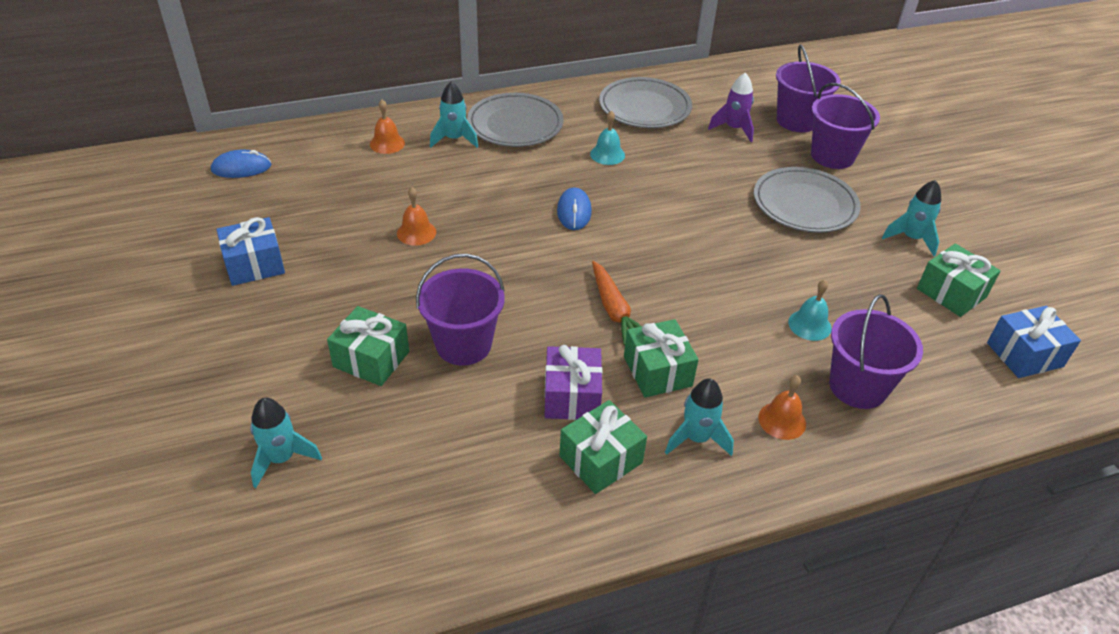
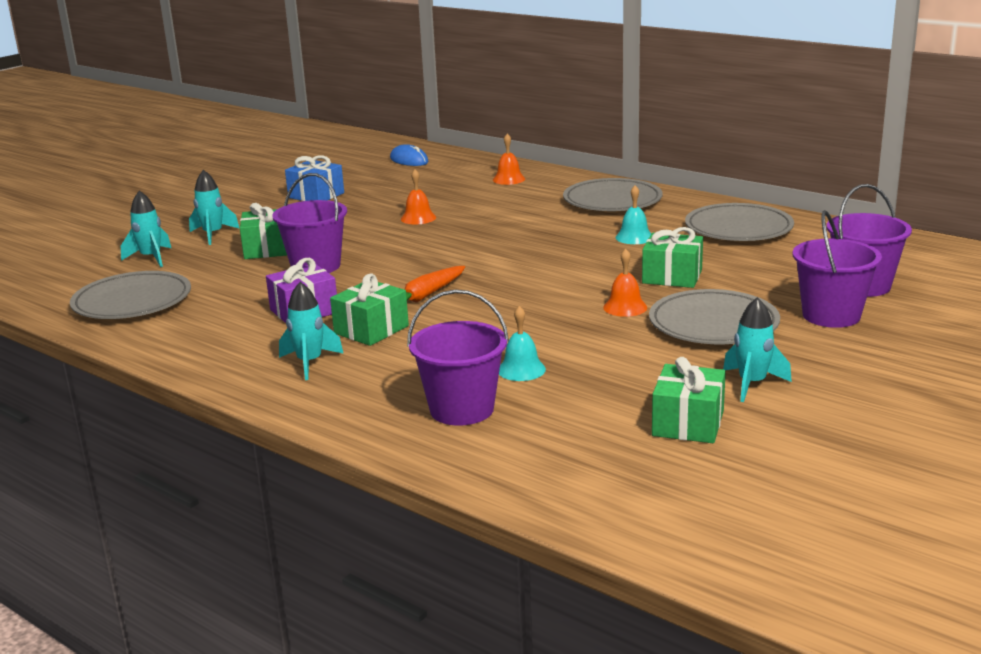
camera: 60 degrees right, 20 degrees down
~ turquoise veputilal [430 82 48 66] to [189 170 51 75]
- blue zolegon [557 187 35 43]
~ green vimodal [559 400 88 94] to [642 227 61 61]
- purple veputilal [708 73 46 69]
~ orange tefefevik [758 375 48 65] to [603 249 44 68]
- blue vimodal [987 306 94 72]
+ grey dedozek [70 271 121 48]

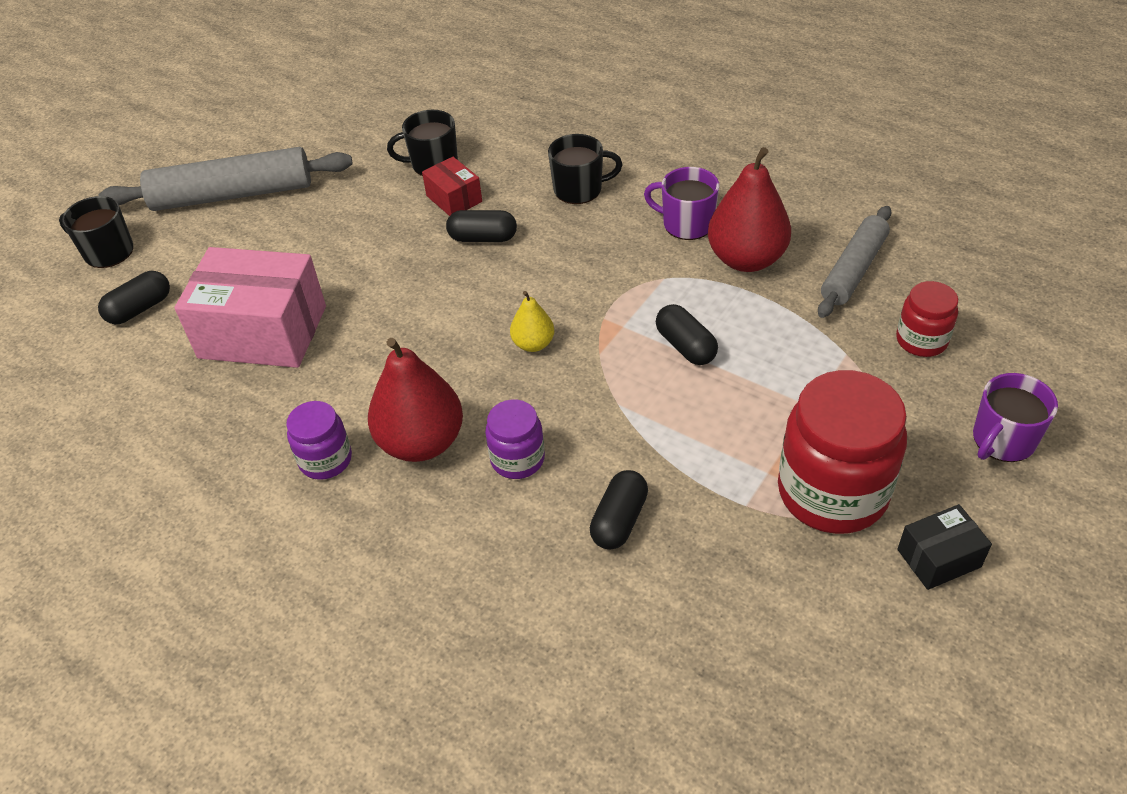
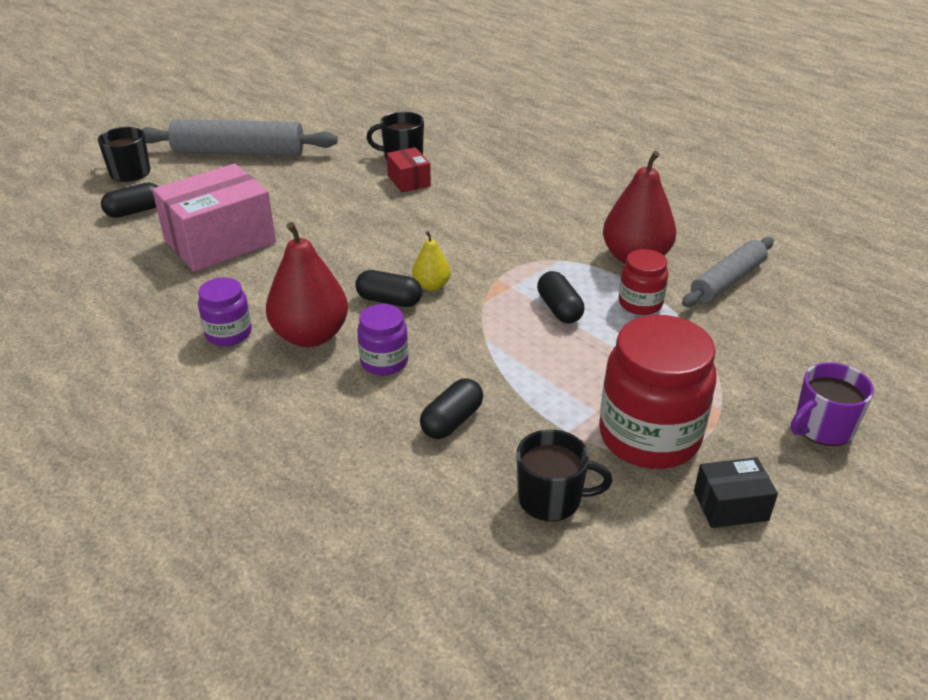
camera: 10 degrees right, 10 degrees down
~ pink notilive [174 247 152 121] = [152 163 124 109] 60 degrees counterclockwise
~ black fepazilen [446 210 71 32] to [355 270 67 37]
~ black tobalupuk [548 134 75 70] to [516 429 96 93]
- purple tobalupuk [644 167 75 73]
~ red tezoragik [896 281 62 76] to [619 249 49 66]

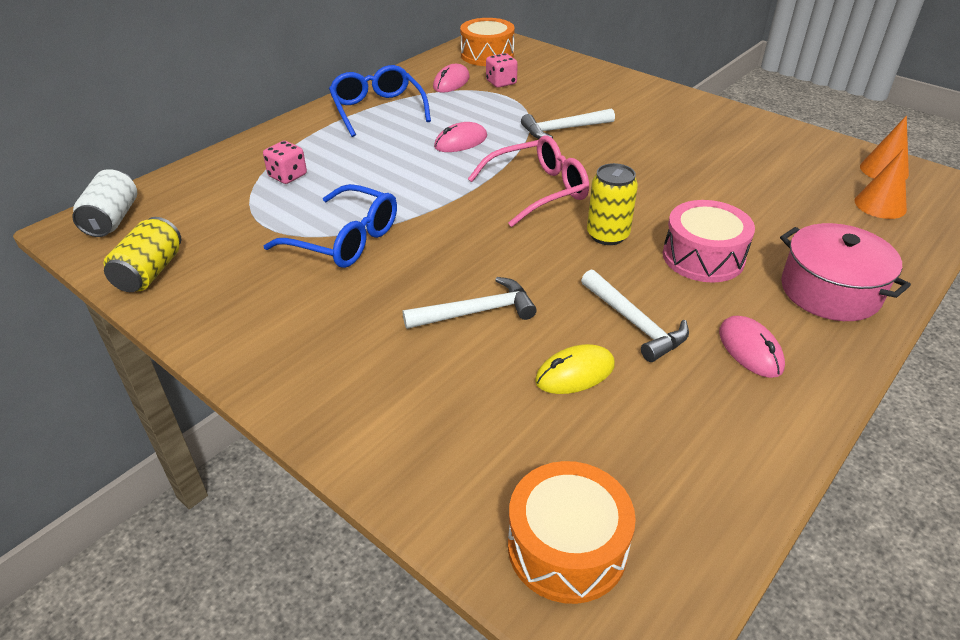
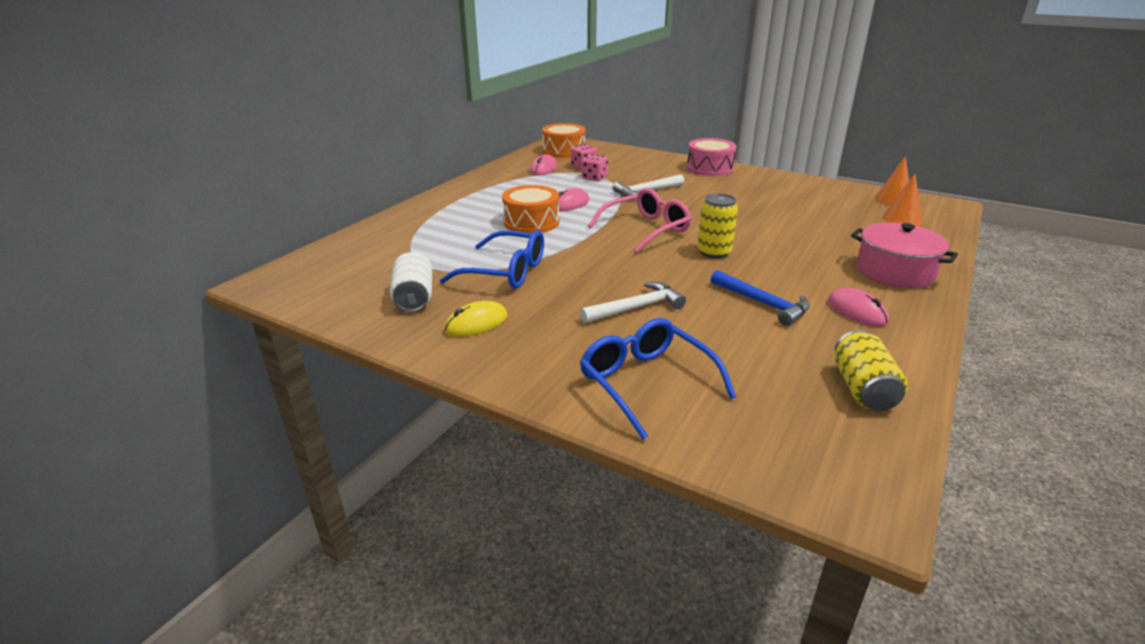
camera: 10 degrees left, 10 degrees down
~ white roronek [72 169 65 68] to [390 252 42 60]
~ yellow roronek [104 217 77 75] to [835 330 73 81]
~ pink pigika [263 141 44 43] to [582 154 26 27]
~ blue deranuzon [329 65 102 72] to [580 318 156 122]
~ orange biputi [508 461 128 143] to [502 185 58 48]
~ yellow zolegon [535 344 80 50] to [444 301 64 36]
~ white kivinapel [581 269 108 93] to blue kivinapel [711 270 99 56]
~ pink biputi [663 200 92 83] to [687 138 50 38]

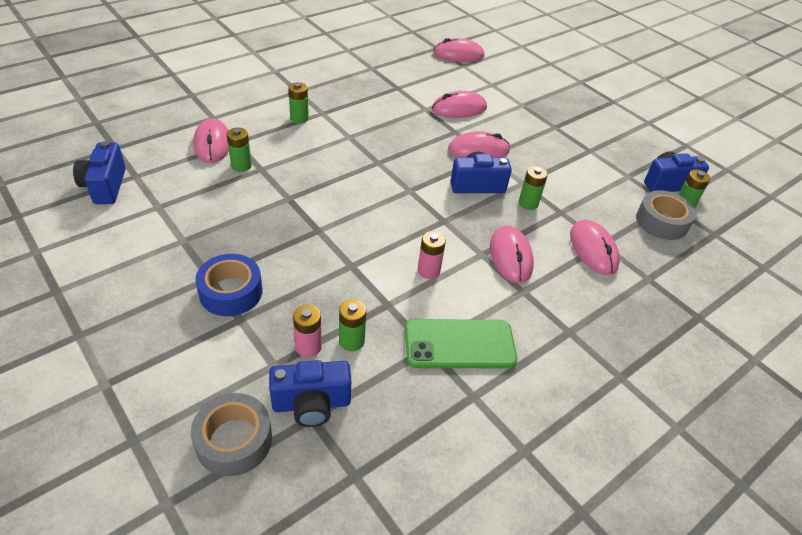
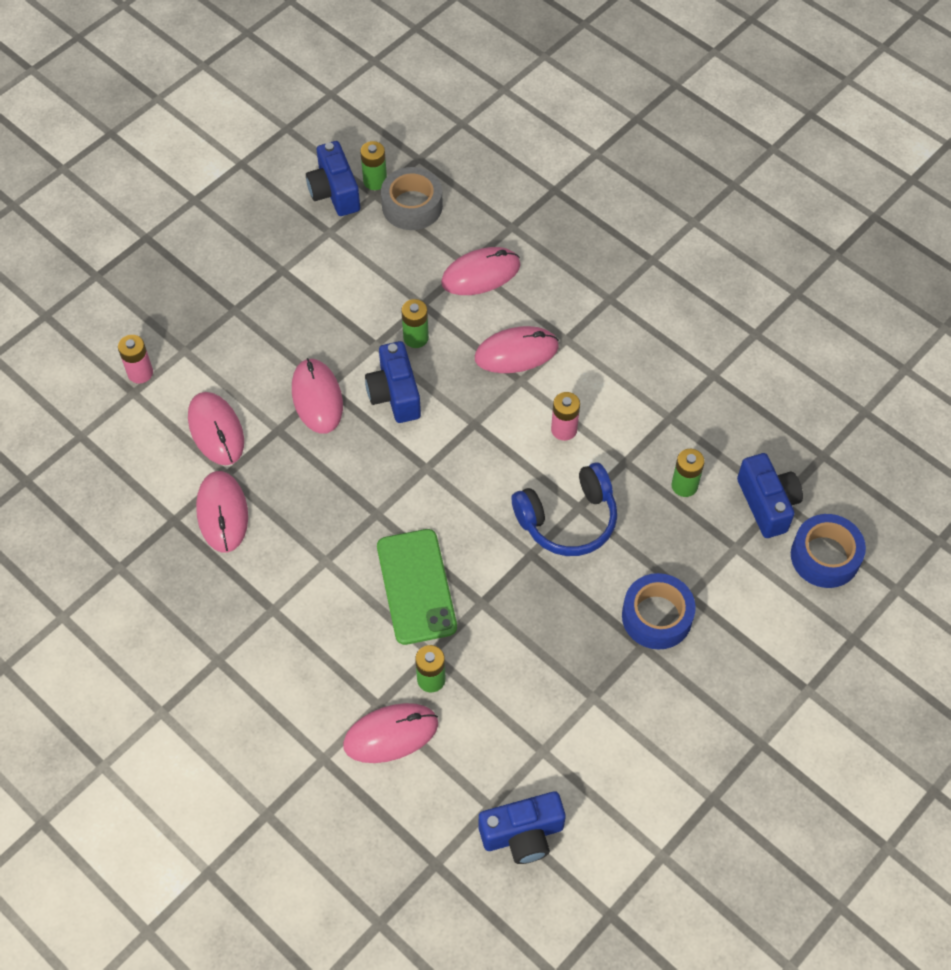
camera: 95 degrees left, 15 degrees up
~ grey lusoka [191 393 81 83] to blue lusoka [791 514 75 74]
- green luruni [288 82 21 41]
~ pink luruni [293 305 29 52] to [118 335 35 49]
~ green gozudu [405 319 112 50] to [377 529 80 116]
~ pink zolegon [433 38 51 24] to [196 471 52 82]
+ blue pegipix [512 462 105 94]

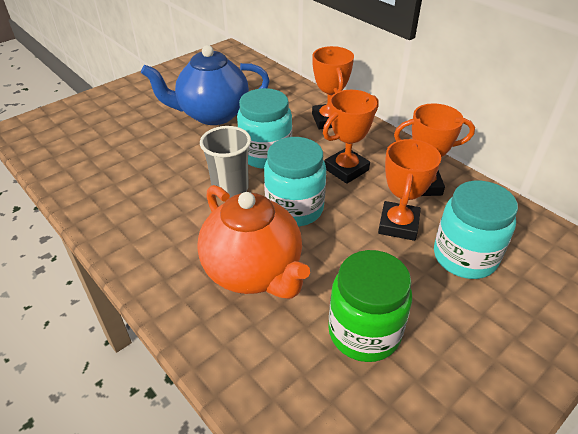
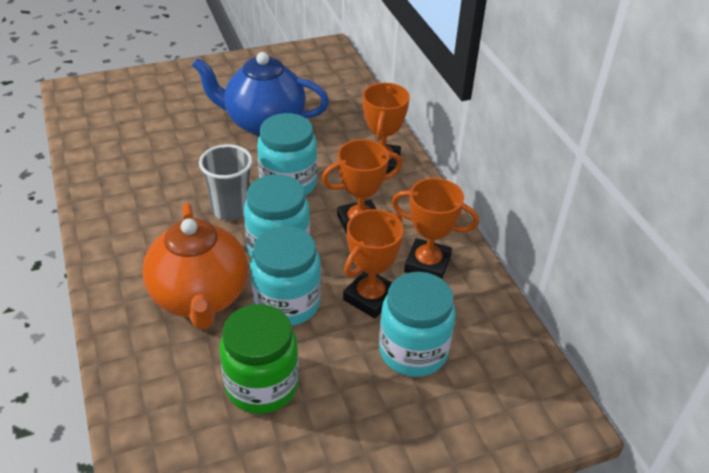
camera: 20 degrees right, 0 degrees up
+ turquoise tezoragik [250 226 71 100]

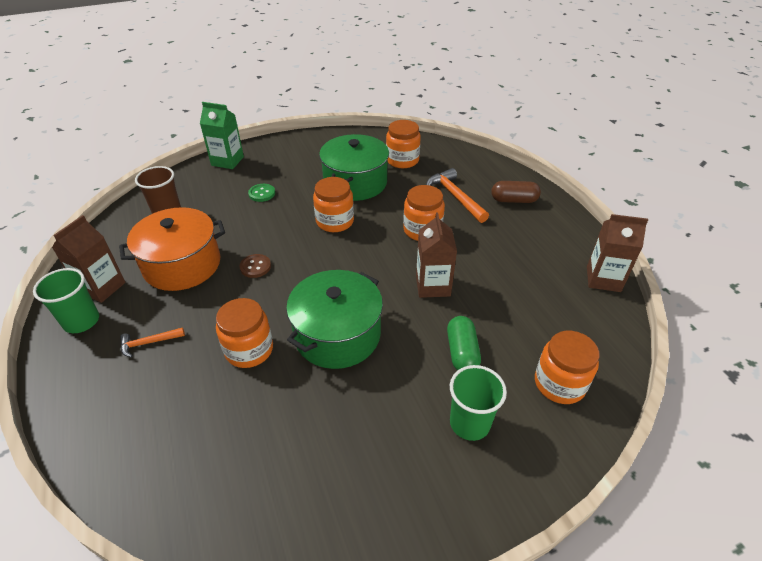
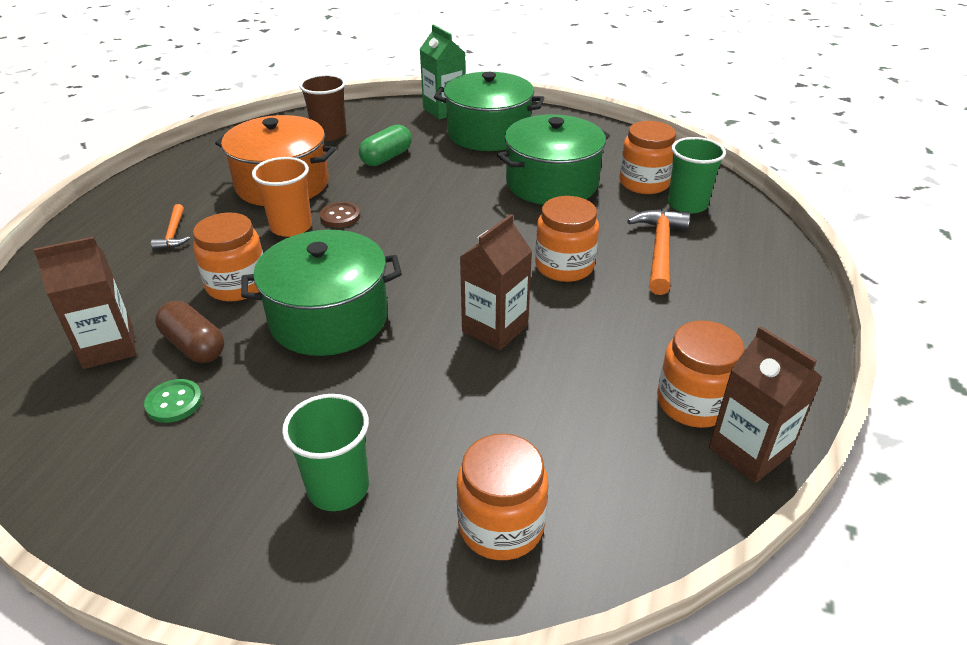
camera: 40 degrees right, 5 degrees down
~ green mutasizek [33 268 66 65] to [668 137 58 77]
~ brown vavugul [52 215 74 88] to [33 236 103 133]
~ orange kivinapel [120 327 65 31] = [151 204 39 46] 120 degrees counterclockwise
~ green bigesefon [248 184 27 18] to [144 379 58 44]
~ orange tezoragik [313 177 41 55] to [657 320 88 108]
~ green fepazilen [447 316 34 54] to [359 124 53 42]
~ brown fepazilen [491 181 50 22] to [155 301 69 62]
+ orange mutasizek [252 157 60 80]
+ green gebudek [434 72 110 79]

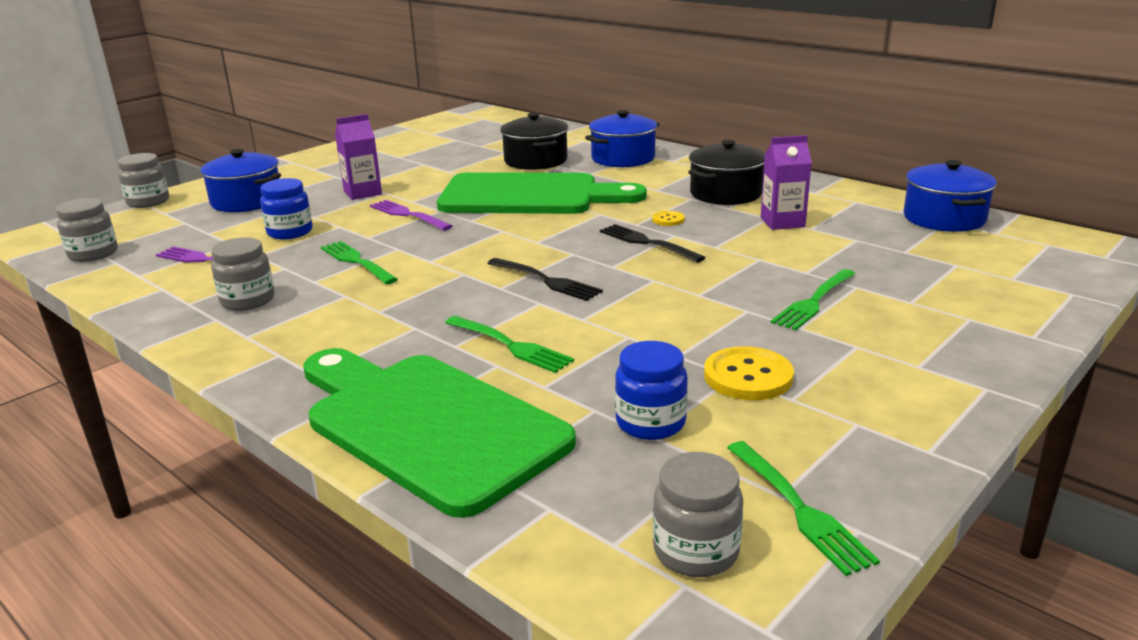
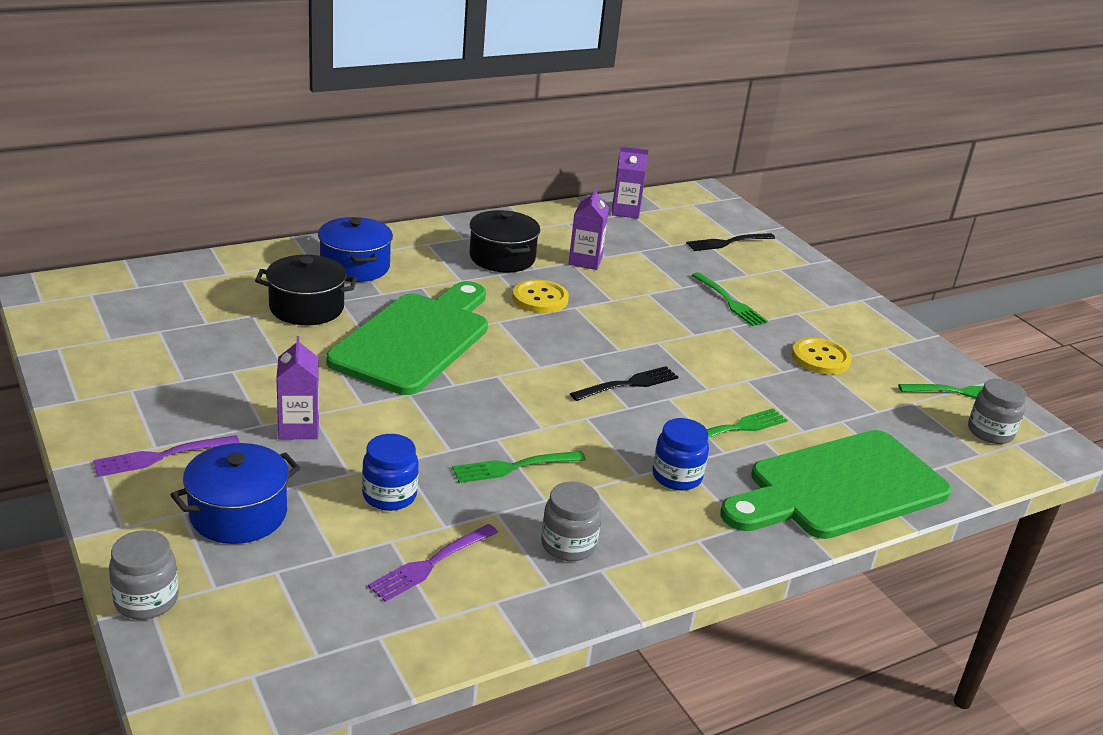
camera: 75 degrees left, 5 degrees up
- grey tezoragik [56 198 62 64]
~ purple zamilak [370 200 82 31] to [93 435 147 42]
~ black zamilak [600 224 106 39] to [686 233 89 18]
~ blue tezoragik [615 341 73 99] to [652 418 57 72]
~ yellow bigesefon [652 211 33 15] = [512 280 57 33] x1.90
~ blue gebudek [904 160 93 72] to purple vavugul [612 146 36 72]

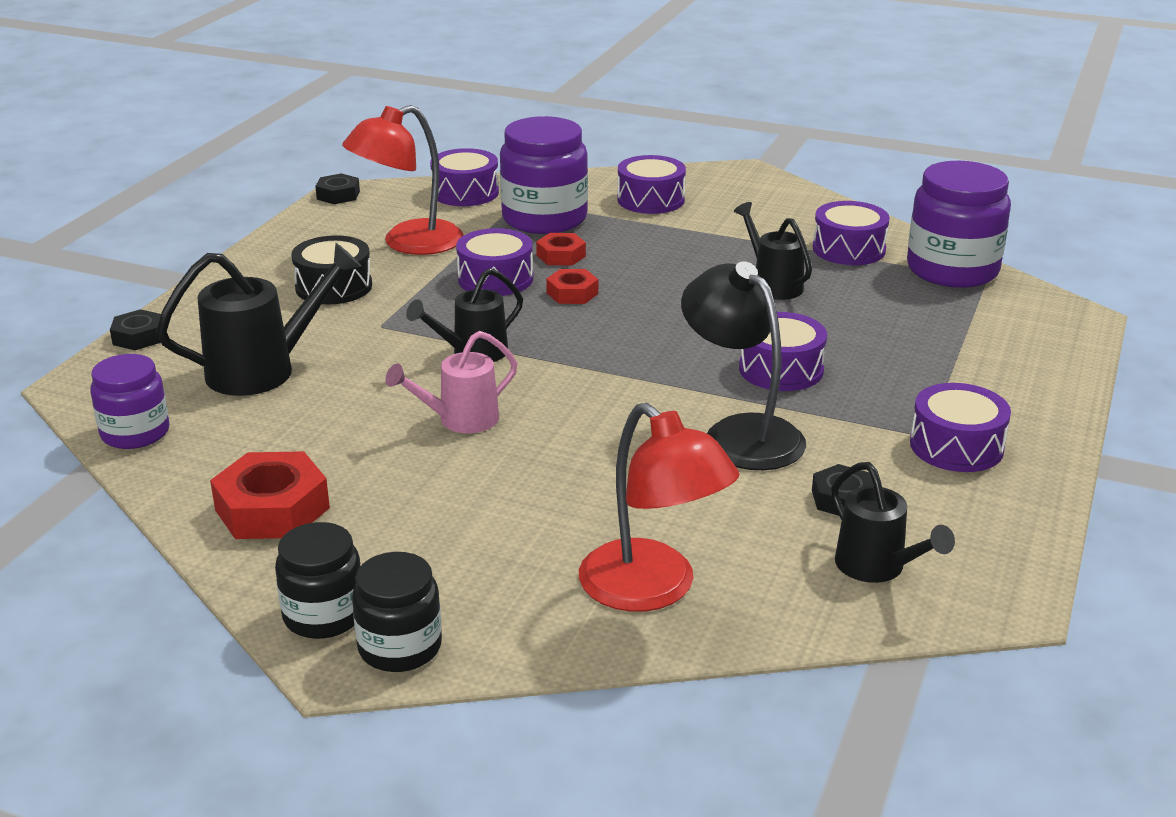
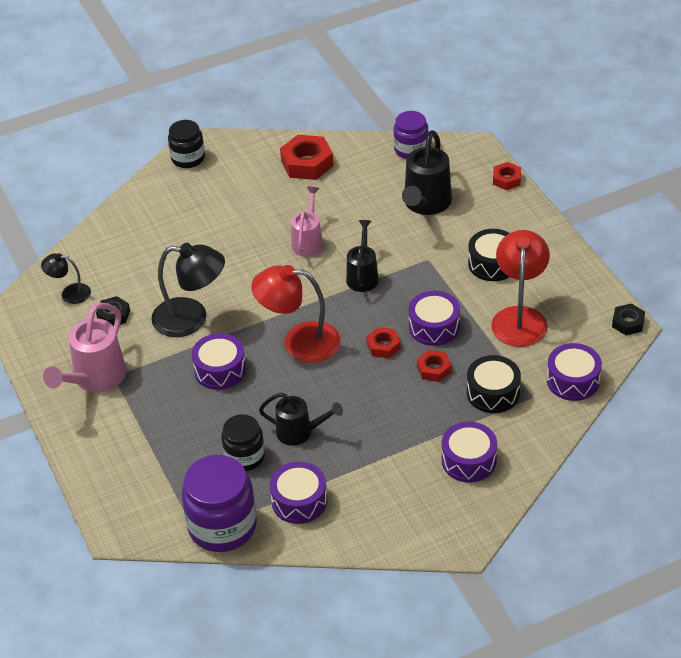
camera: 135 degrees right, 15 degrees up
~ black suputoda [110 309 51 41] to red suputoda [493 162 28 28]
~ black tezoragik [275 522 86 117] to [221 414 44 57]
~ purple tezoragik [500 116 88 118] to black biputi [467 355 54 58]
~ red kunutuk [579 403 161 209] to [251 265 90 97]
~ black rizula [831 462 124 121] to black kunutuk [41 253 50 51]
~ purple biputi [910 383 101 89] to pink rizula [43 303 83 89]

